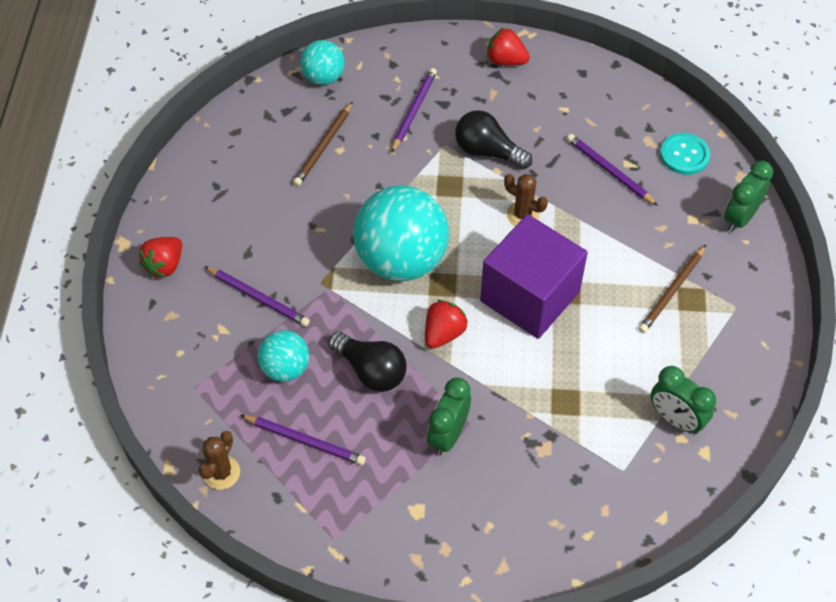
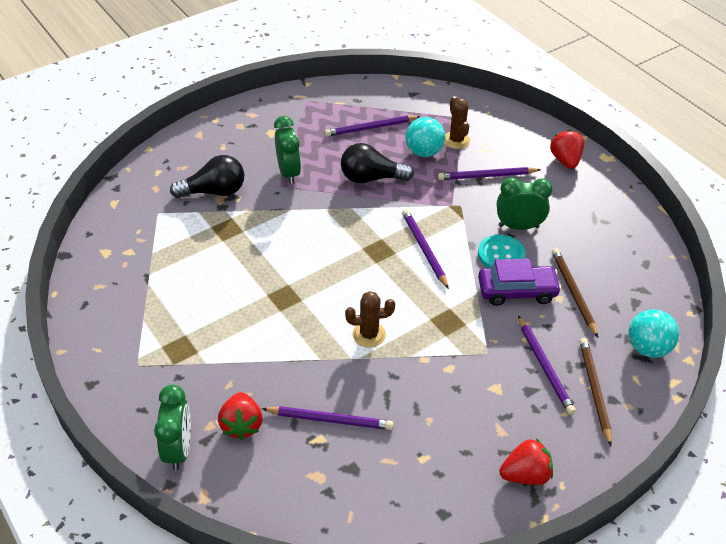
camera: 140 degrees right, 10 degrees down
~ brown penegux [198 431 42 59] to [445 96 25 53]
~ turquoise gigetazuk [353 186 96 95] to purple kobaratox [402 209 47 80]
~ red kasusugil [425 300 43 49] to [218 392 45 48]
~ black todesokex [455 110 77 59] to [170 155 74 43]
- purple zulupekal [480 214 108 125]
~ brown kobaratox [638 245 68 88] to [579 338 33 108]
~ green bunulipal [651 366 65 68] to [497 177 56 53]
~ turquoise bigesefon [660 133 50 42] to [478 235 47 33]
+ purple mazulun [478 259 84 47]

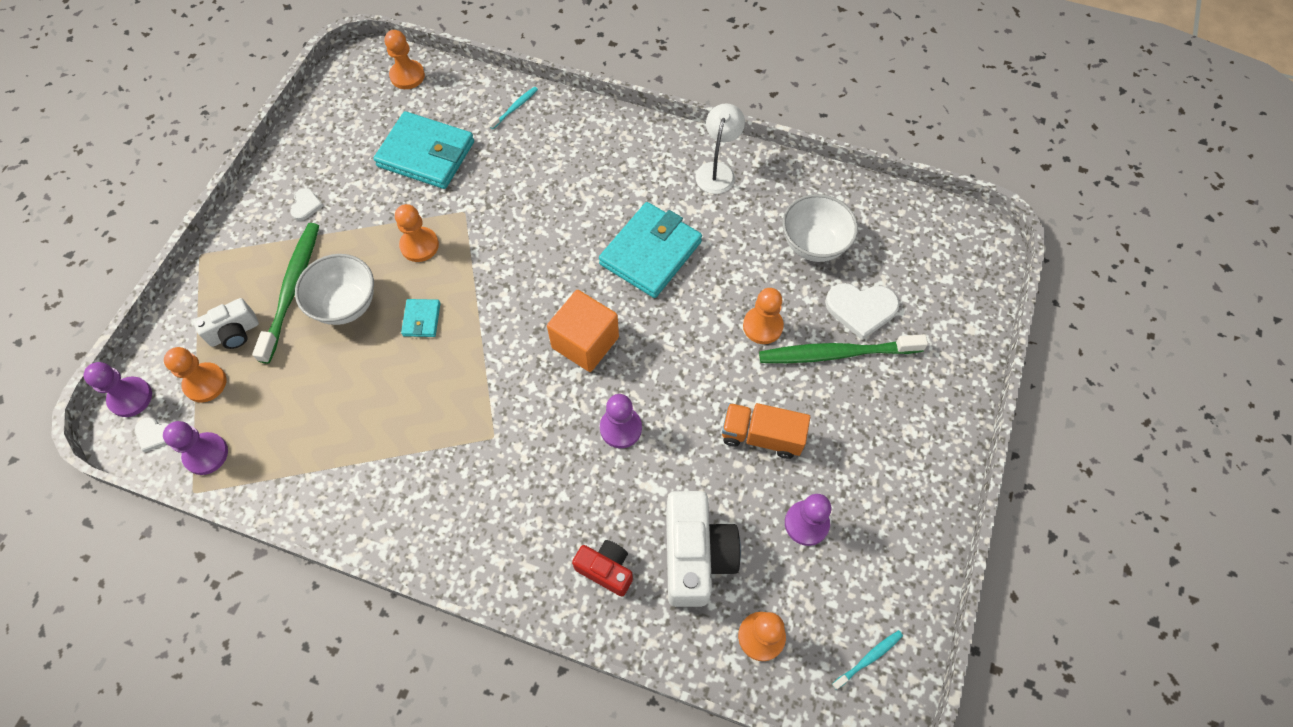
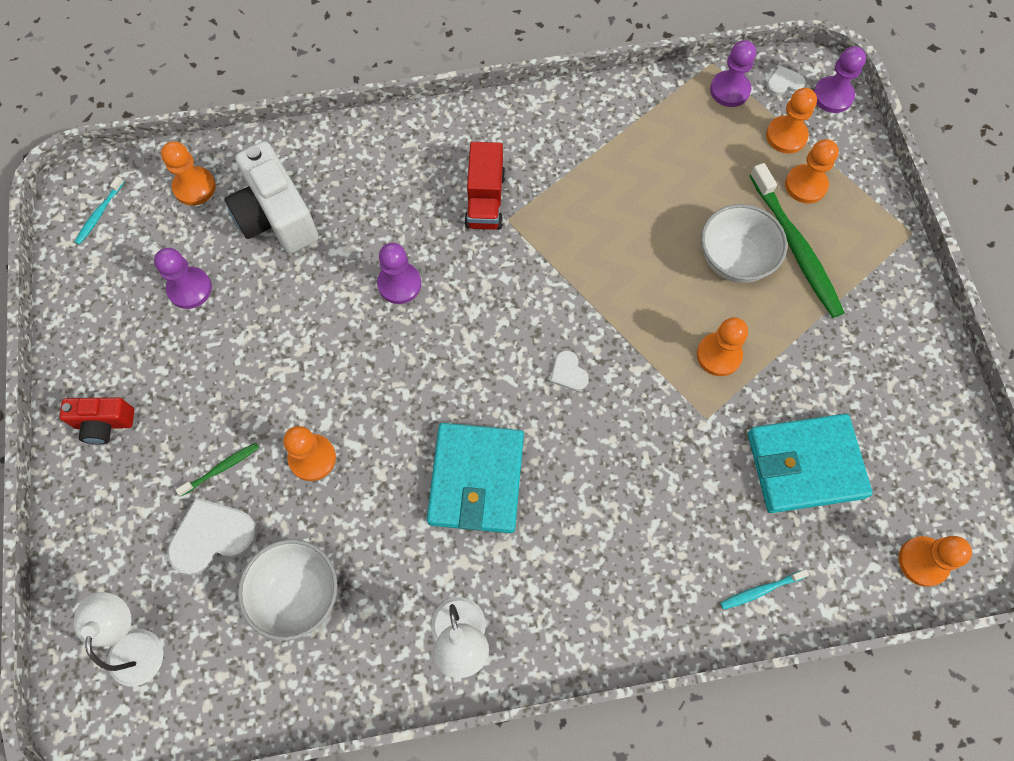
camera: 150 degrees right, 5 degrees up
~ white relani [193 298 66 51] to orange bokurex [785 139 54 64]
~ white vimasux [291 188 32 33] to [550 350 39 41]
- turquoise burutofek [401 299 39 38]
~ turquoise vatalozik [489 87 49 42] = [720 569 89 41] 60 degrees clockwise
- orange zulupekal [547 290 72 82]
~ red relani [572 540 61 57] to [59 397 75 48]
- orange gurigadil [722 403 88 56]
~ green vatalozik [759 334 169 29] = [176 443 83 53] x0.46
+ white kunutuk [74 592 89 94]
+ red gurigadil [464 142 41 88]

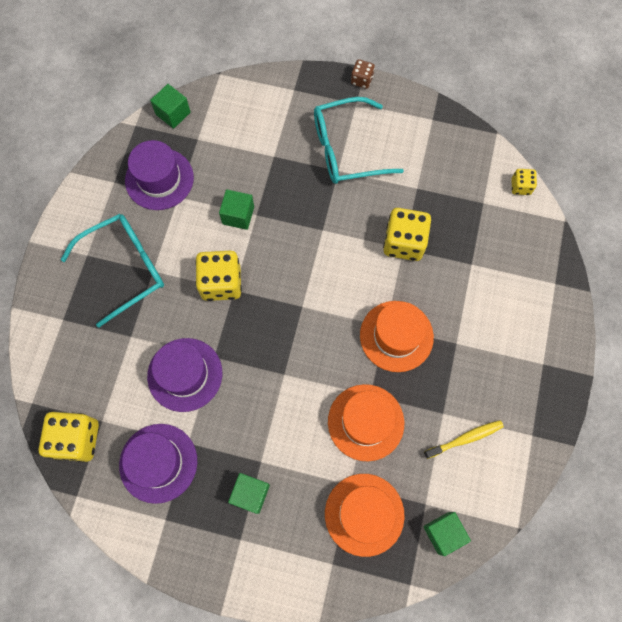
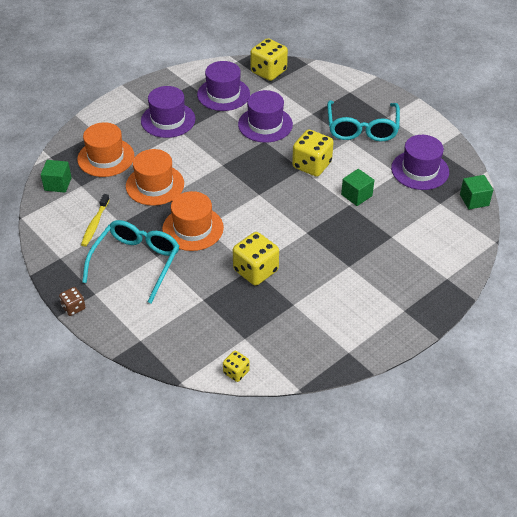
camera: 125 degrees right, 25 degrees down
~ green zulupekal [228 473 42 41] to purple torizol [141 86 54 52]
~ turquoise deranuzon [314 97 90 87] to [82 220 97 83]
~ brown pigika [351 59 24 30] to [59 287 26 29]

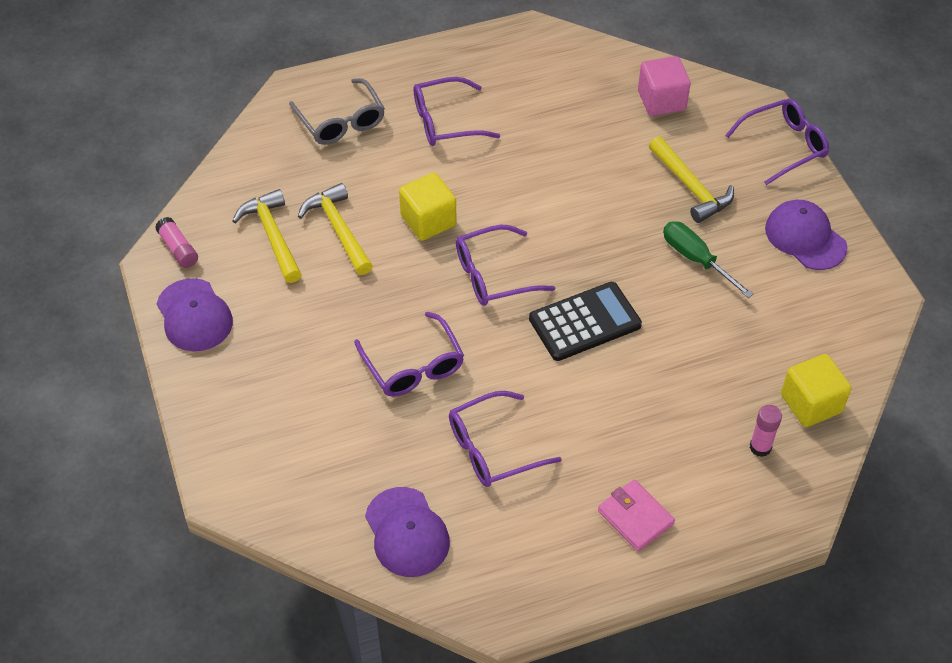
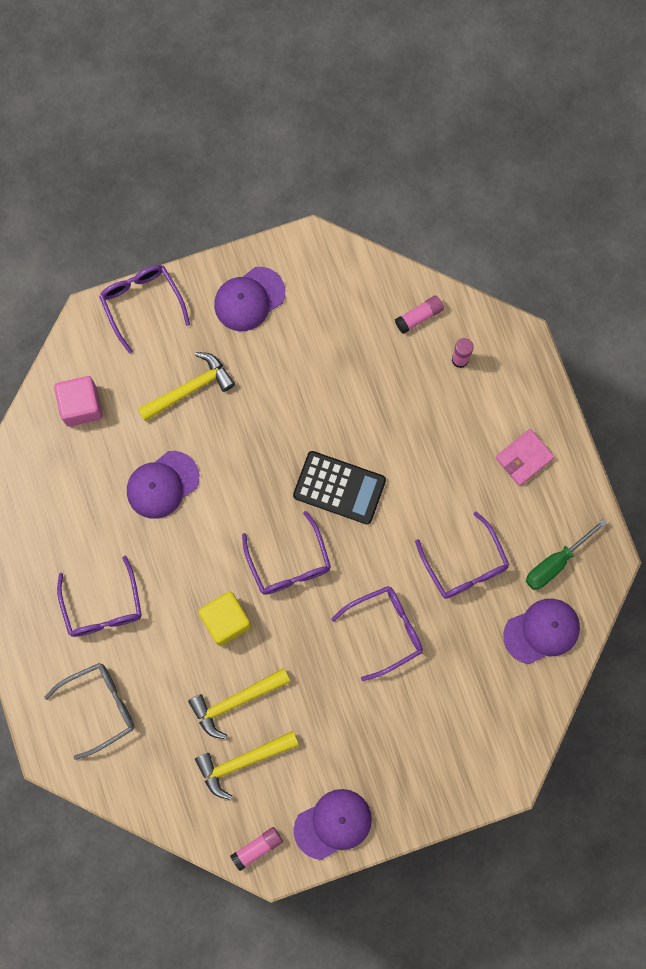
camera: 90 degrees left, 25 degrees up
~ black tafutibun [529 282 113 79] = [293 451 93 74] 135 degrees clockwise
~ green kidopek [663 221 91 77] to [526 519 81 71]
~ yellow zulupekal [781 354 71 73] to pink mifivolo [395 295 49 39]
+ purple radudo [127 451 72 68]

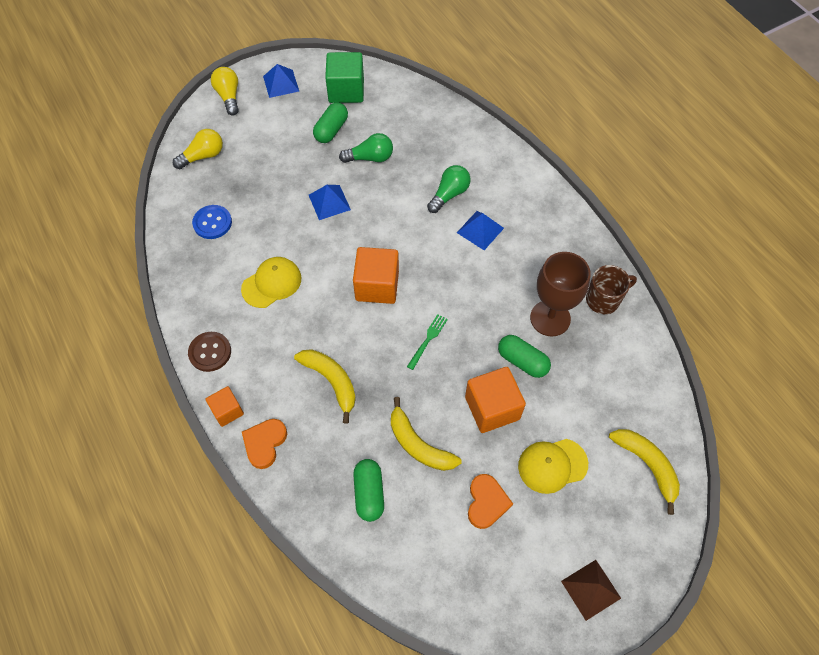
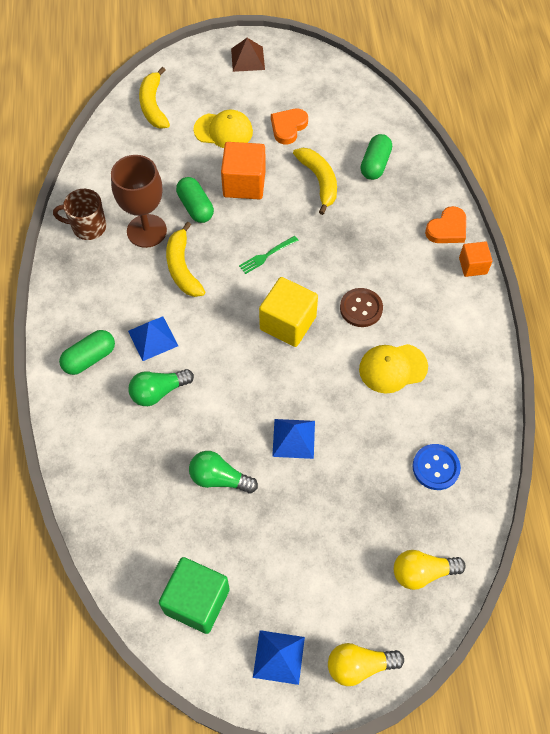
camera: 155 degrees left, 0 degrees up
~ brown bigesefon [188 332 43 40] to [340 288 43 39]
~ yellow todesokex [211 67 28 48] = [328 643 76 43] 75 degrees clockwise
~ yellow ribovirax [294 349 62 75] to [166 222 39 75]
~ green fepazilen [313 102 35 41] to [59 330 56 45]
~ orange zulupekal [353 247 46 57] to yellow zulupekal [259 277 59 70]

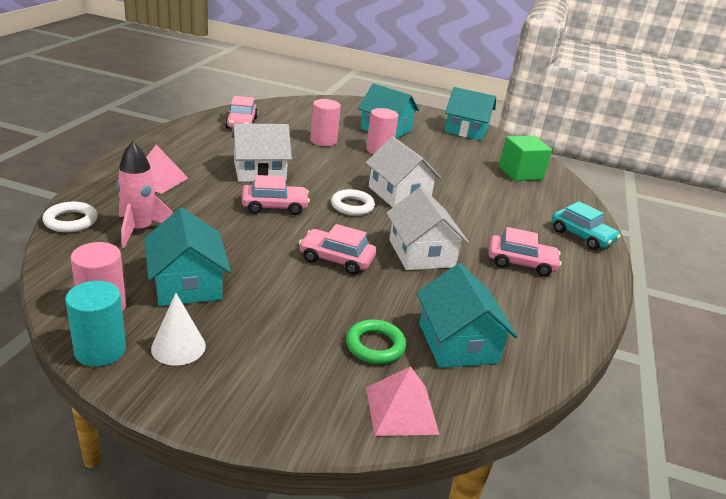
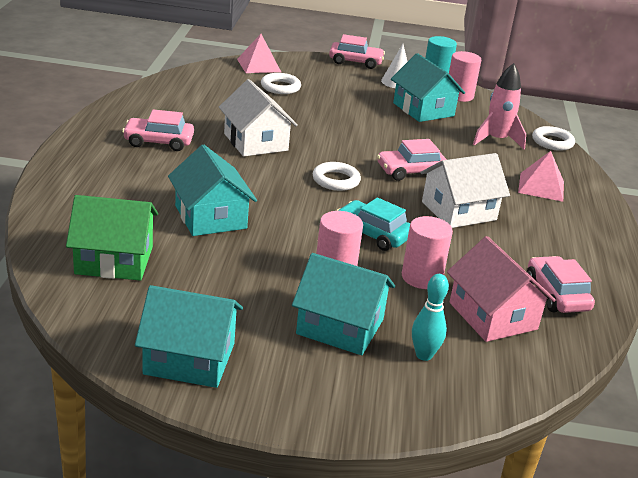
camera: 170 degrees right, 0 degrees up
~ pink mazulun [299 224 77 51] to [329 34 56 35]
~ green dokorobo [346 319 61 45] to white dokorobo [261 73 40 21]
- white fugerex [365 137 76 70]
~ turquoise fugerex [417 263 101 105] to [168 145 89 91]
~ green zulupekal [499 136 53 45] to green fugerex [66 195 92 86]
~ turquoise mazulun [552 201 69 49] to [337 197 73 54]
+ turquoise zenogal [412 274 37 87]
+ pink fugerex [447 236 109 106]

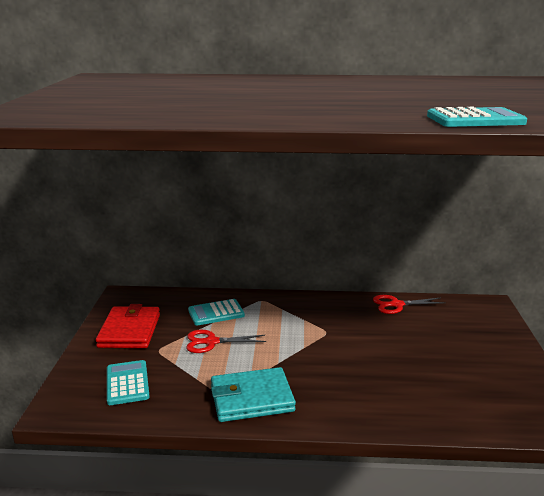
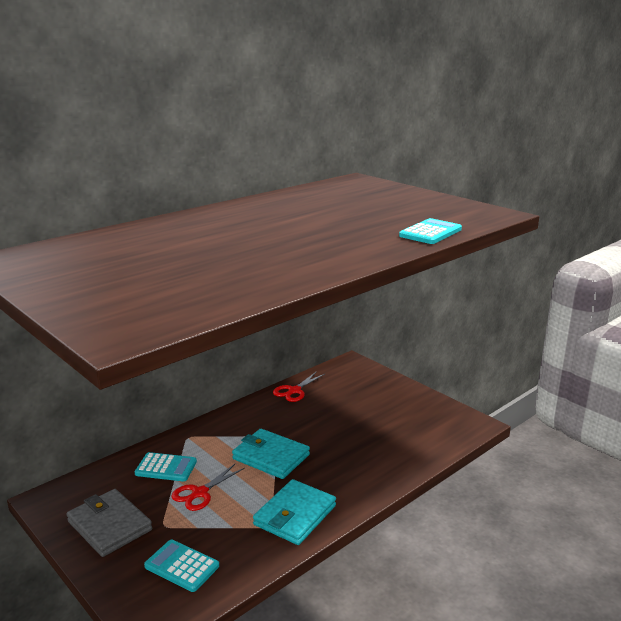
camera: 45 degrees left, 0 degrees up
~ red burutofek [96 304 64 44] to grey burutofek [66 489 86 68]
~ turquoise tafutibun [188 299 57 27] = [135 452 62 30] 105 degrees counterclockwise
+ turquoise burutofek [232 429 78 50]

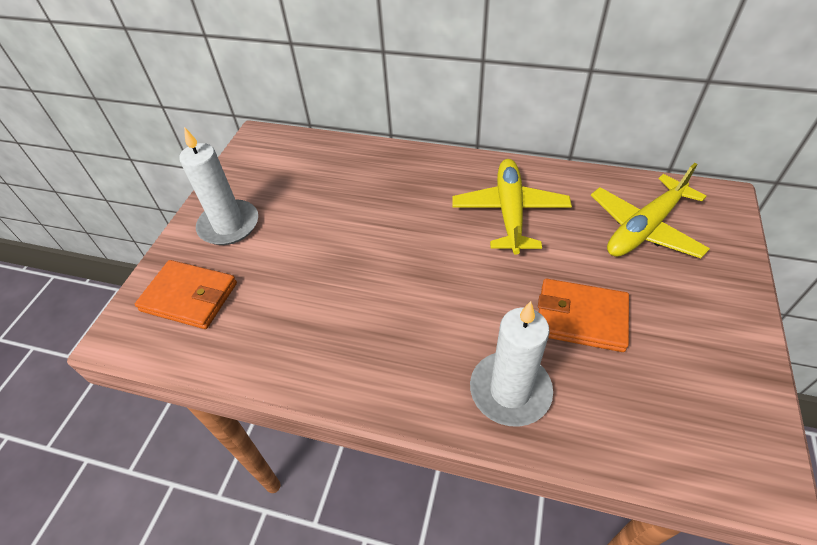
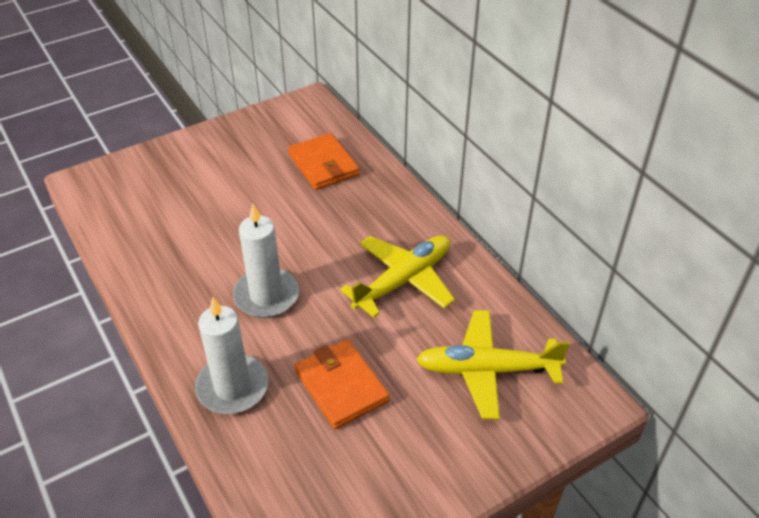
camera: 40 degrees right, 5 degrees down
~ orange burutofek [135 260 102 69] to [288 133 72 57]
~ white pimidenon [179 127 79 118] to [233 204 66 114]

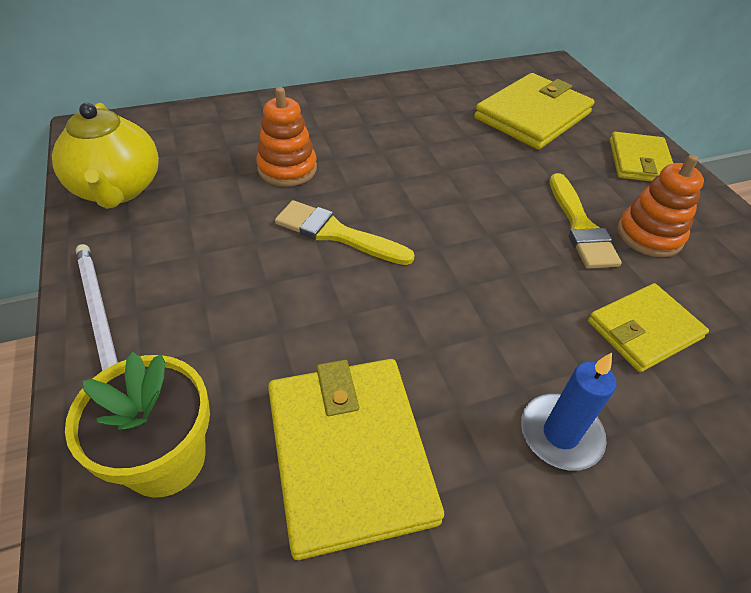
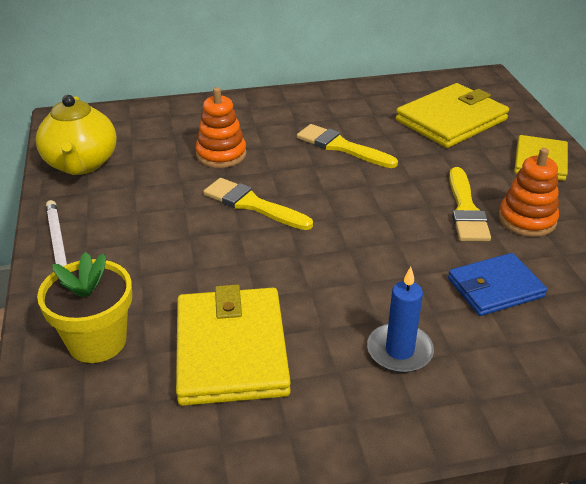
camera: 10 degrees right, 10 degrees down
~ yellow burutofek [588 283 121 89] to blue burutofek [448 253 99 63]
+ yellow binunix [297 124 101 44]

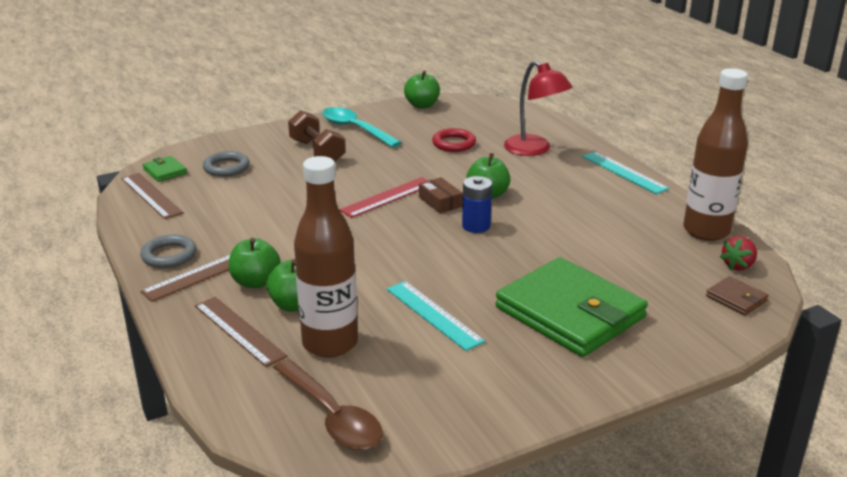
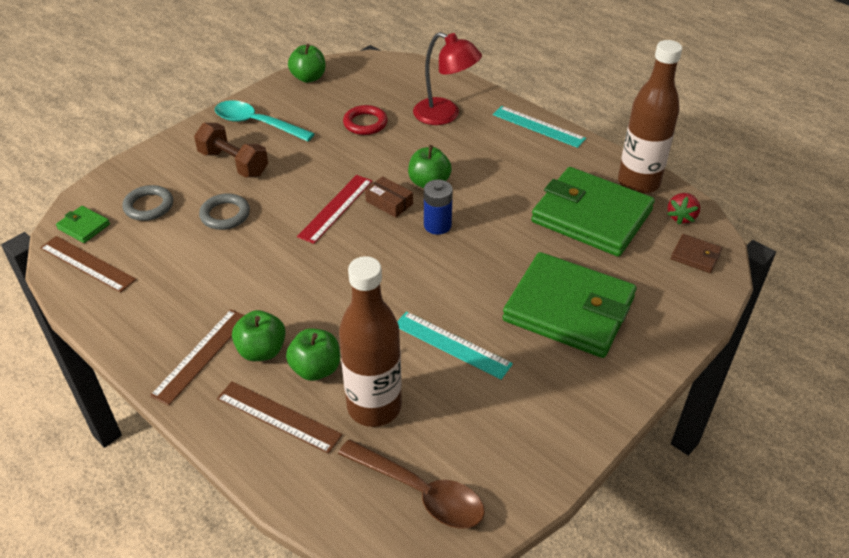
camera: 20 degrees left, 15 degrees up
~ grey dokorobo [140 234 56 34] to [199 193 51 37]
+ green burutofek [531 167 124 90]

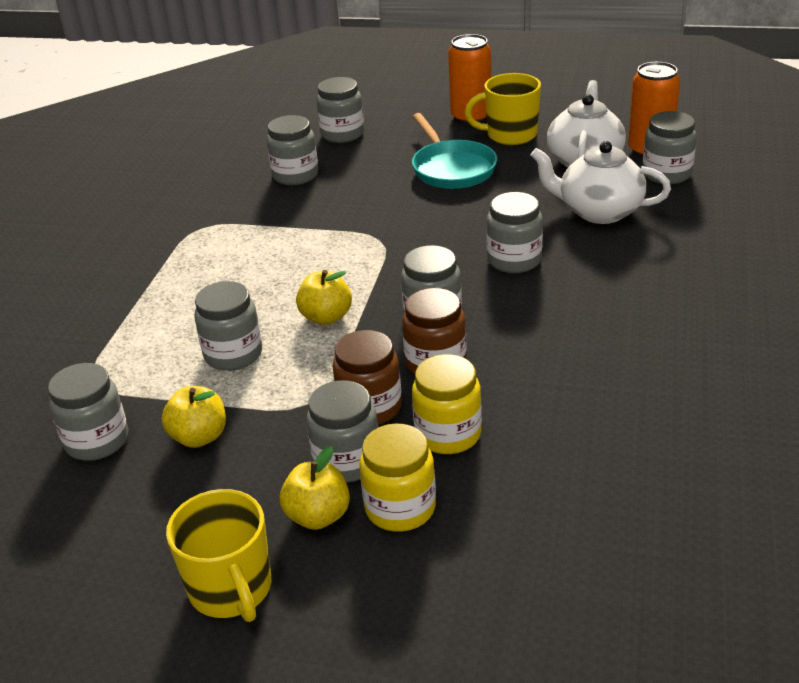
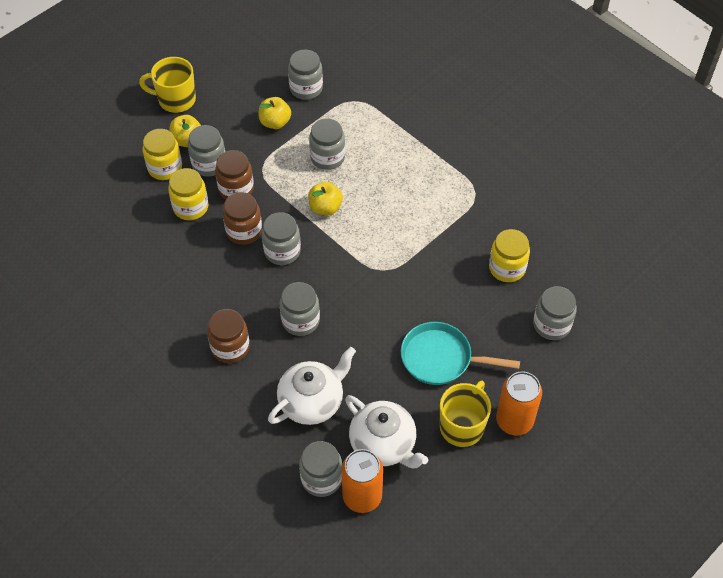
camera: 120 degrees right, 20 degrees up
~ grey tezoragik [267 115 51 70] to yellow tezoragik [489 229 41 53]
+ brown tezoragik [207 309 43 54]

